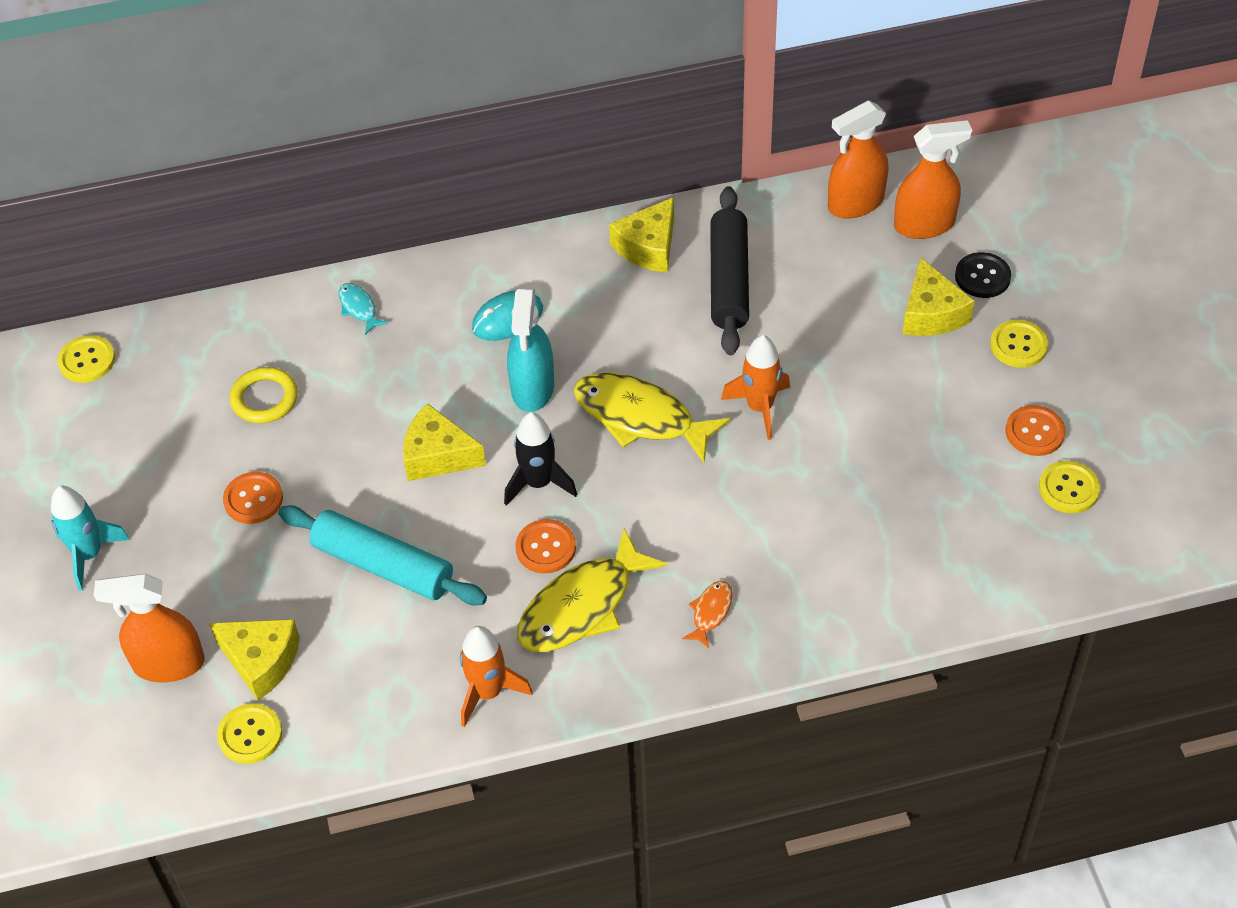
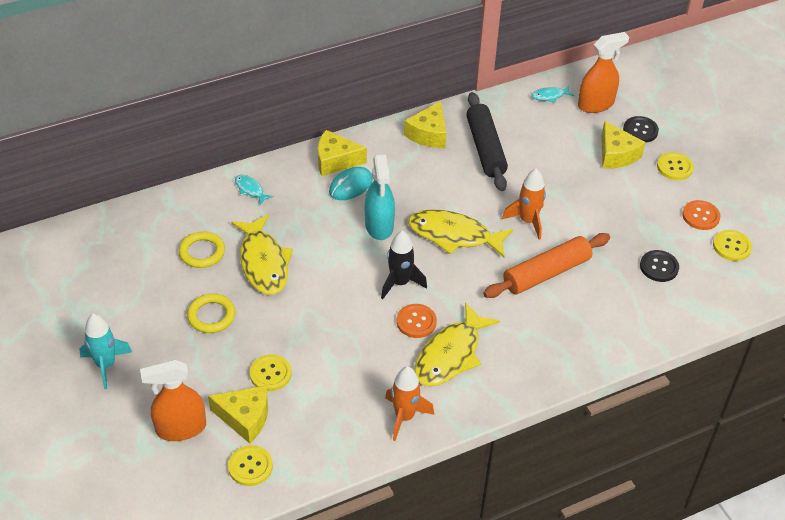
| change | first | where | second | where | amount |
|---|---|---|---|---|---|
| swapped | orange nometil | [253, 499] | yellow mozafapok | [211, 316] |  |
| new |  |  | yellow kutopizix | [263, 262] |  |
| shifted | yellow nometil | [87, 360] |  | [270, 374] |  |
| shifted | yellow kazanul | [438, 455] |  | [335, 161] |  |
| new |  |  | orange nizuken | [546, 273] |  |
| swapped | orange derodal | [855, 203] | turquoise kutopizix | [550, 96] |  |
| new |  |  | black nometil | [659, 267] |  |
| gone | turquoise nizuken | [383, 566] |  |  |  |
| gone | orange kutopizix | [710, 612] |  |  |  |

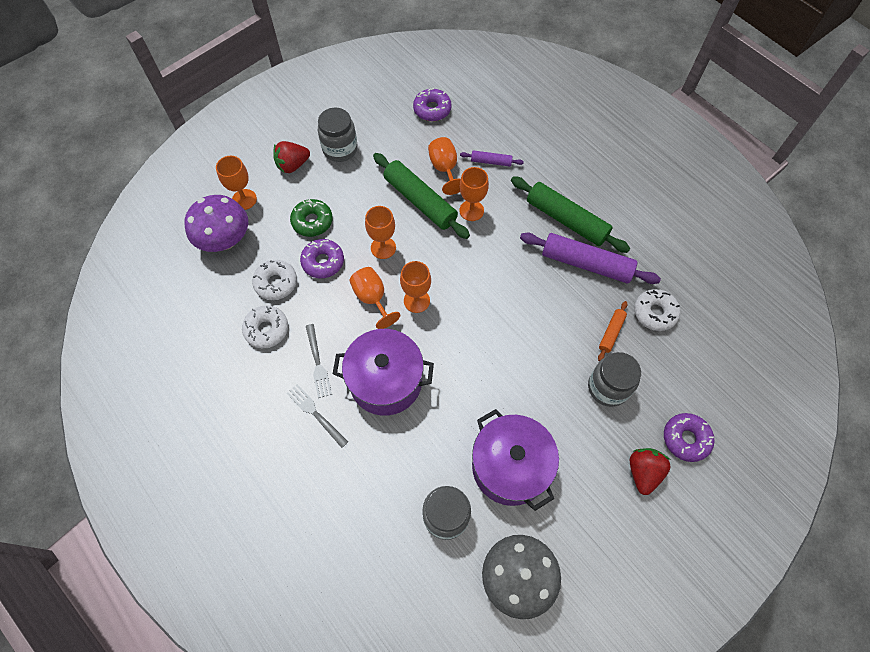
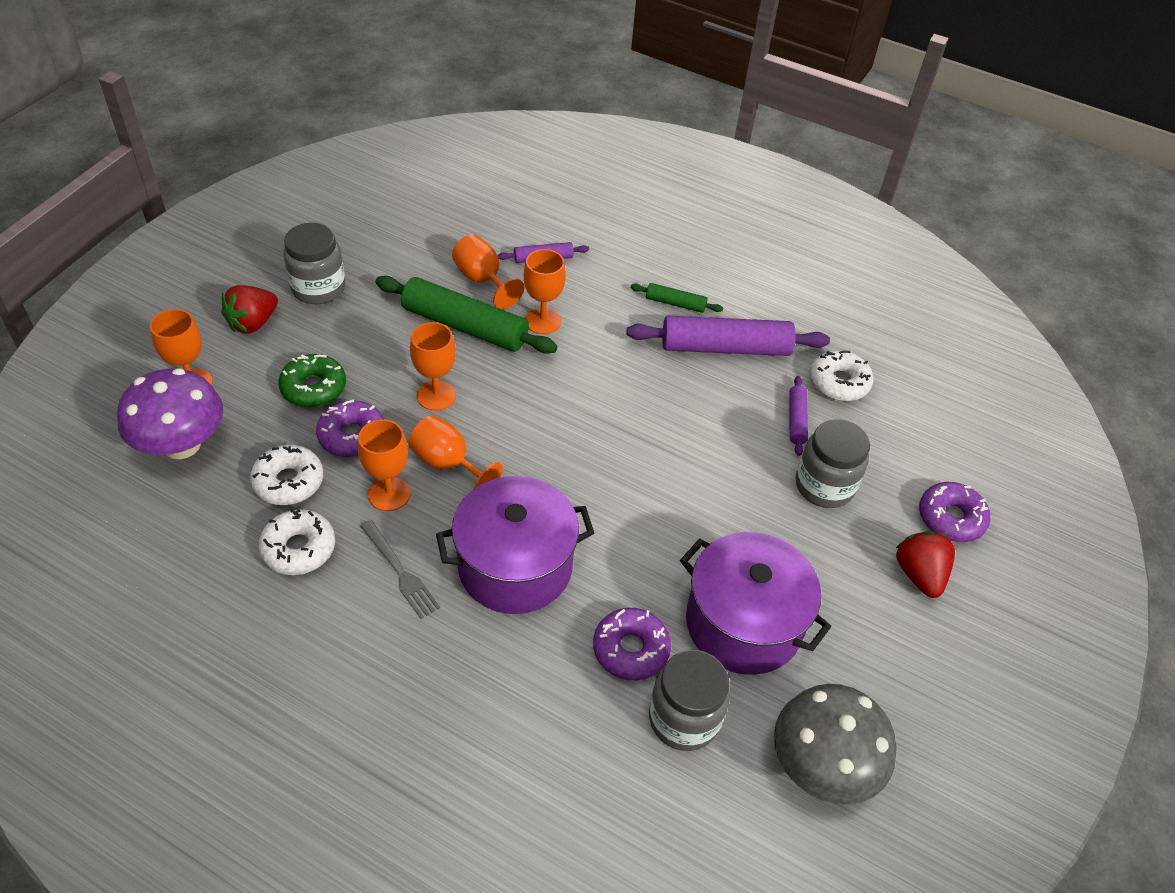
| change | first | where | second | where | amount |
|---|---|---|---|---|---|
| shifted | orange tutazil | [416, 301] |  | [389, 494] |  |
| shifted | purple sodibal | [432, 109] |  | [630, 649] |  |
| scaled | green nizuken | [566, 220] |  | [675, 303] | x0.49 |
| repainted | orange nizuken | [611, 333] | purple nizuken | [796, 420] |  |
| gone | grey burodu | [315, 413] |  |  |  |

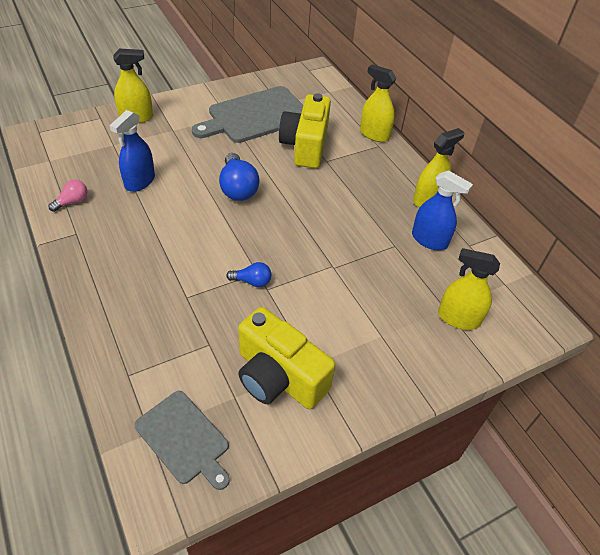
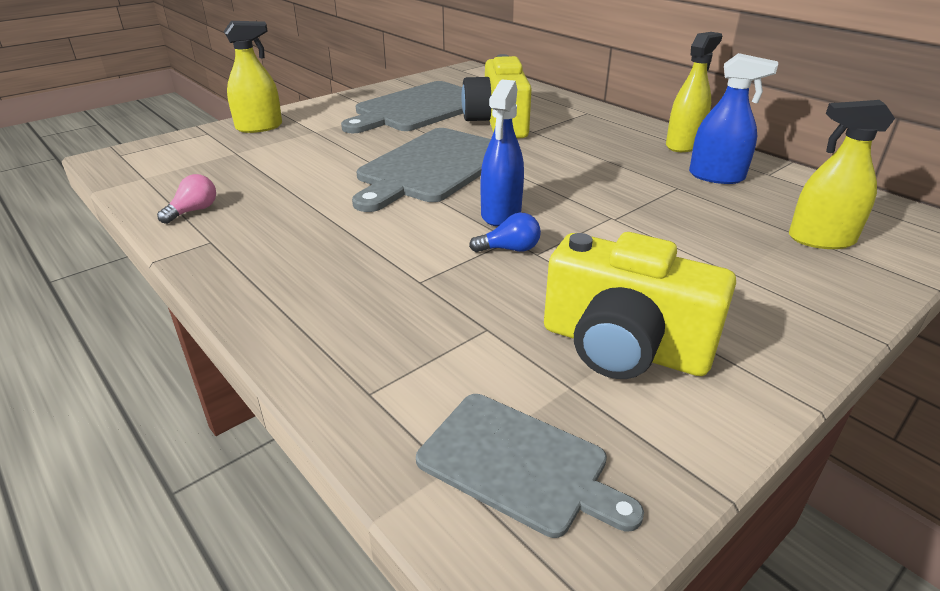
| change | first | where | second | where | amount |
|---|---|---|---|---|---|
| swapped | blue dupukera | [238, 188] | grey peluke | [432, 167] |  |
| shifted | blue derodal | [140, 181] |  | [501, 213] |  |
| gone | yellow derodal | [374, 134] |  |  |  |

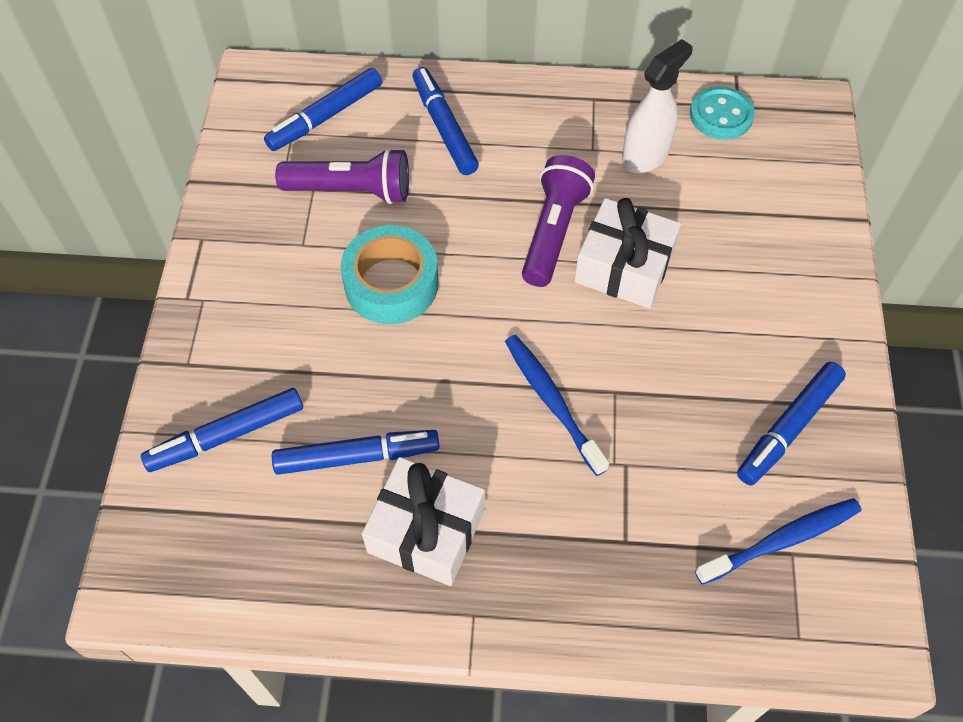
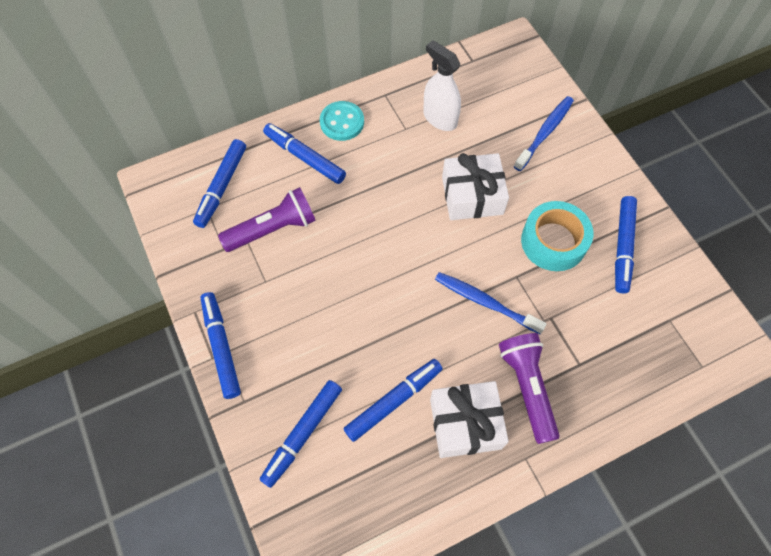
| change | first | where | second | where | amount |
|---|---|---|---|---|---|
| new |  |  | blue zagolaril | [221, 347] |  |
| shifted | turquoise nometil | [721, 115] |  | [342, 122] |  |
| rotated | white derodal | [645, 156] |  | [440, 118] | 60 degrees counterclockwise |
| shifted | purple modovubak | [554, 231] |  | [527, 387] |  |
| shifted | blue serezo | [781, 540] |  | [545, 133] |  |
| shifted | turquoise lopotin | [391, 284] |  | [553, 241] |  |

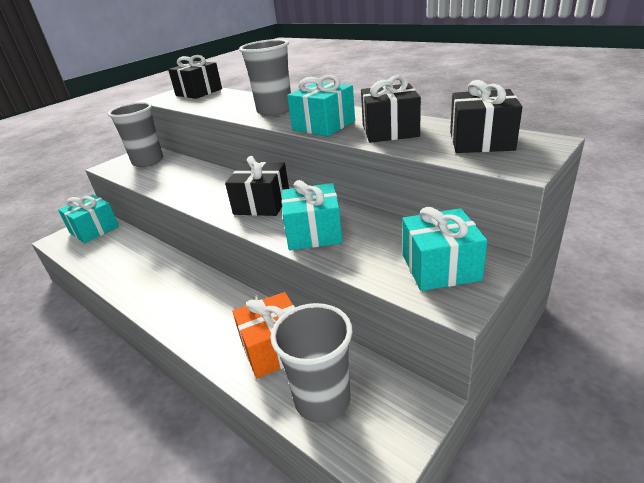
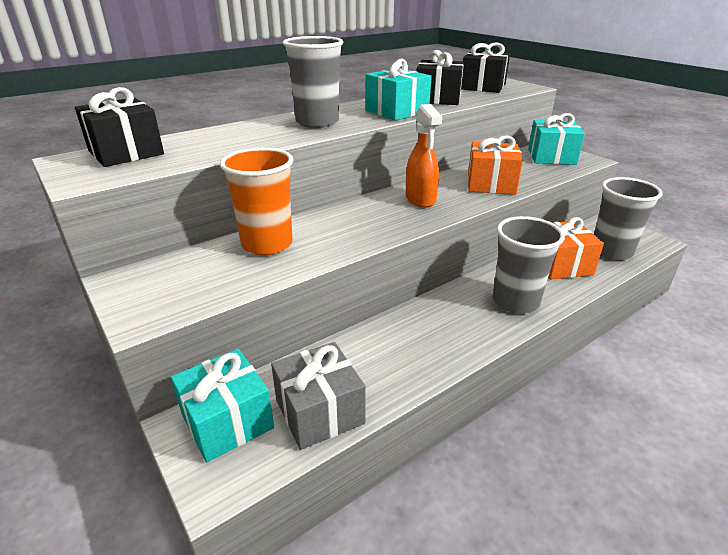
| change | first | where | second | where | amount |
|---|---|---|---|---|---|
| new |  |  | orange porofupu | [267, 244] |  |
| new |  |  | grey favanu | [319, 411] |  |
| swapped | black favanu | [262, 204] | orange derodal | [420, 199] |  |
| repainted | turquoise favanu | [314, 233] | orange favanu | [491, 184] |  |
| shifted | grey porofupu | [148, 161] |  | [515, 301] |  |

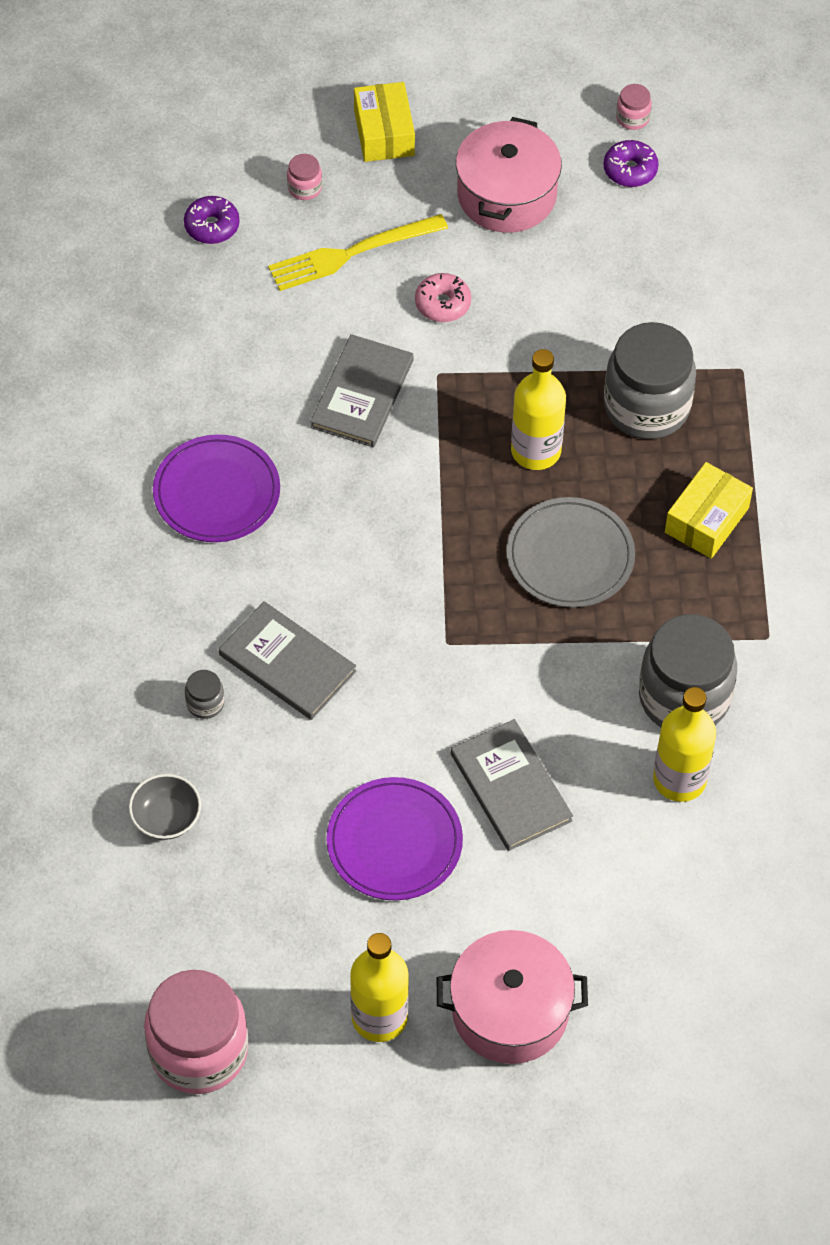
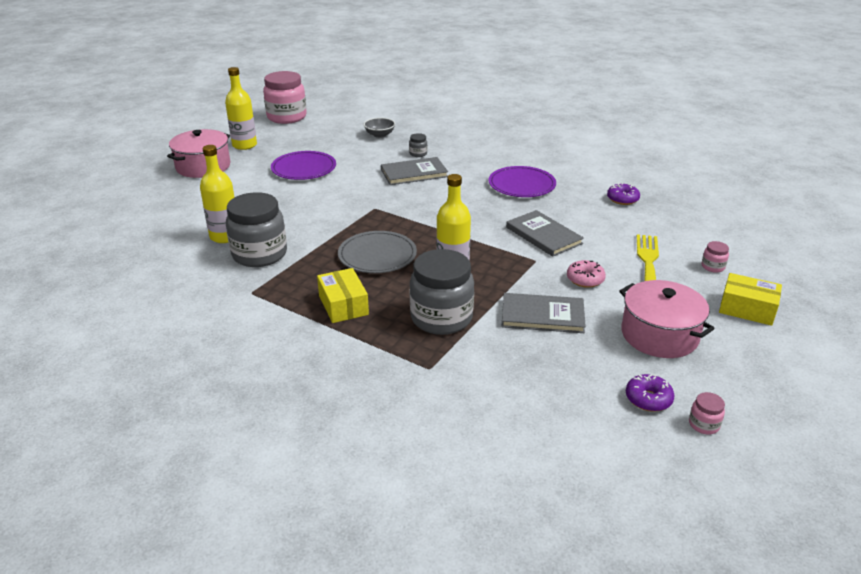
| change | first | where | second | where | amount |
|---|---|---|---|---|---|
| shifted | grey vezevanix | [510, 787] |  | [542, 315] |  |
| shifted | purple sodibal | [212, 226] |  | [622, 199] |  |

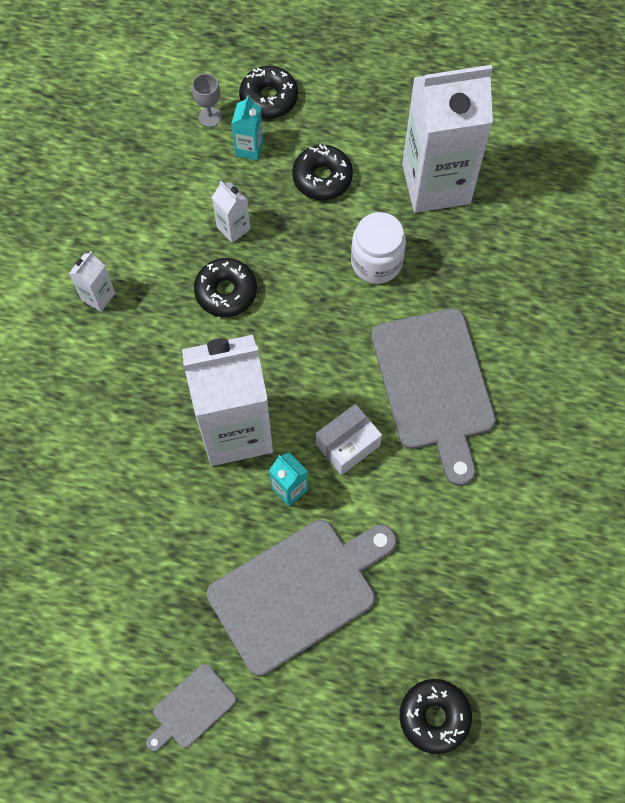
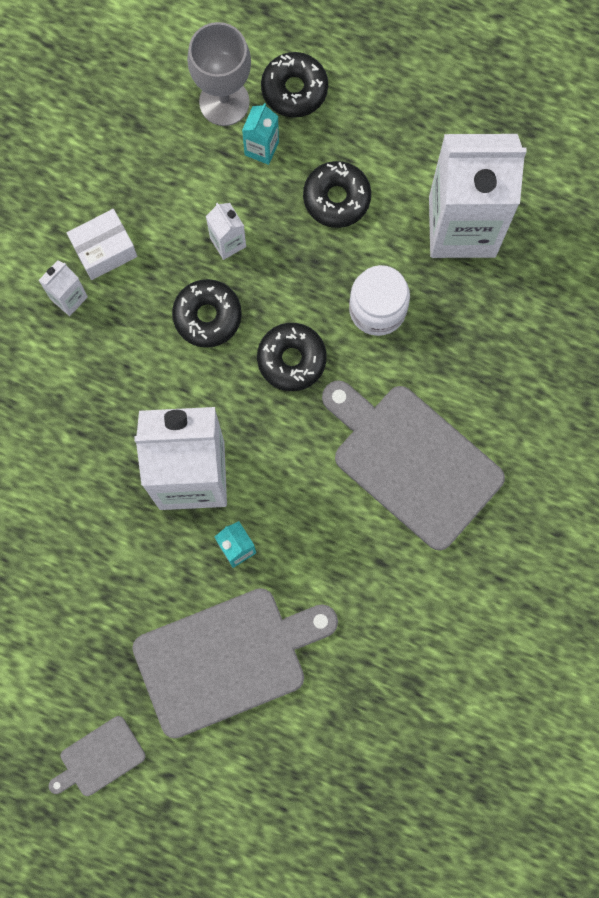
| change | first | where | second | where | amount |
|---|---|---|---|---|---|
| shifted | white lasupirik | [347, 445] |  | [104, 250] |  |
| scaled | grey tutazil | [210, 117] |  | [224, 102] | x1.93 |
| shifted | black sodibal | [434, 717] |  | [291, 359] |  |
| rotated | grey peluke | [434, 386] |  | [412, 462] | 135 degrees clockwise |

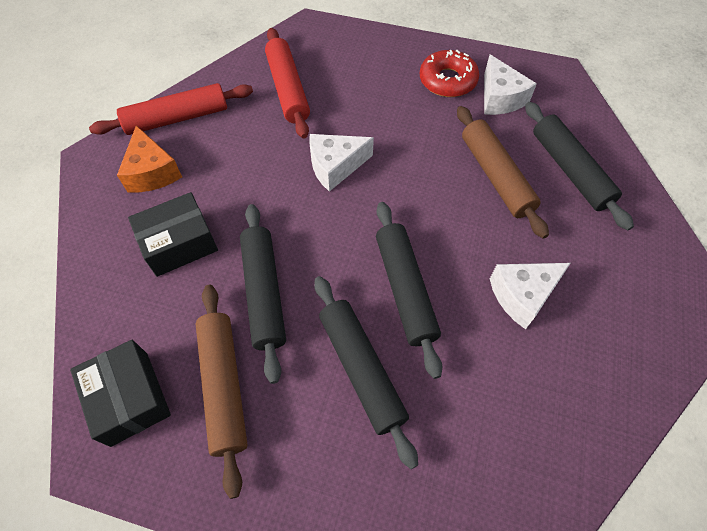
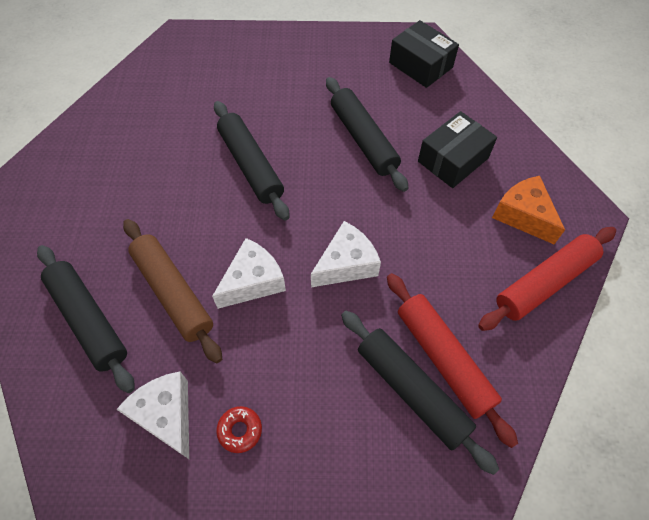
| change | first | where | second | where | amount |
|---|---|---|---|---|---|
| shifted | white kazanul | [522, 295] |  | [253, 281] |  |
| scaled | red sodibal | [447, 81] |  | [240, 430] | x0.54 |
| shifted | black nizuken | [361, 369] |  | [412, 391] |  |
| gone | brown nizuken | [224, 386] |  |  |  |

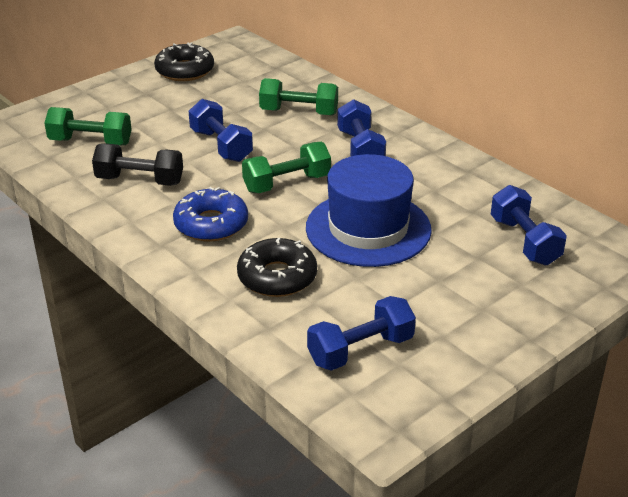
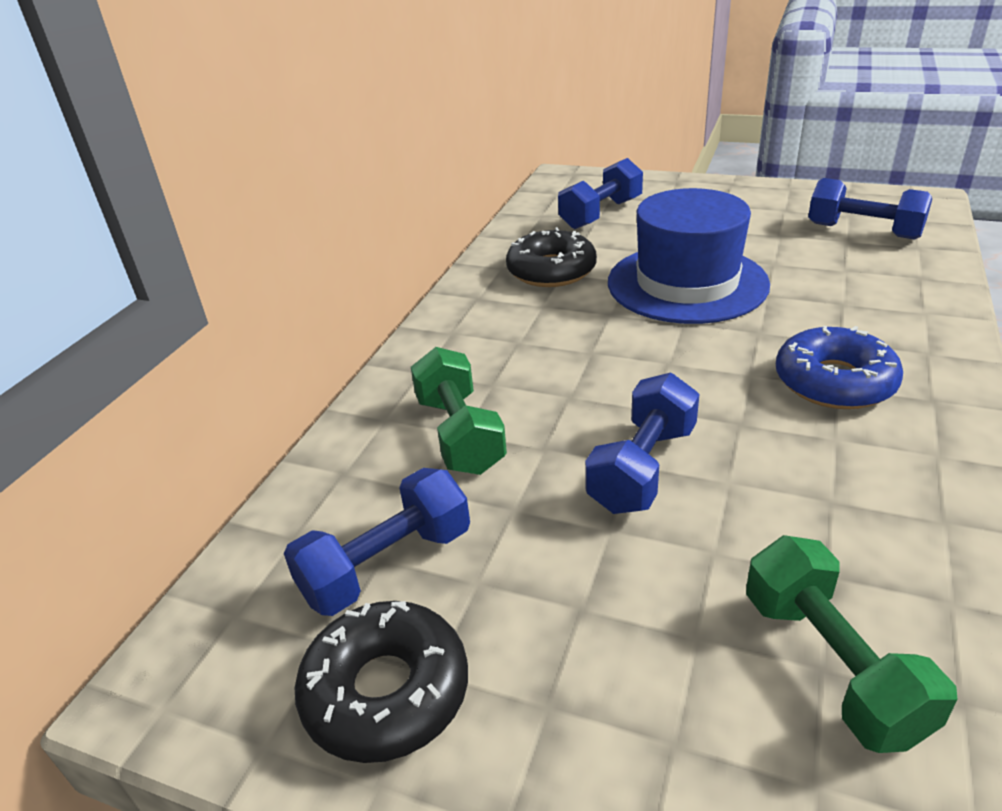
| change | first | where | second | where | amount |
|---|---|---|---|---|---|
| shifted | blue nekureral | [360, 149] |  | [387, 564] |  |
| shifted | black sodibal | [277, 277] |  | [551, 271] |  |
| gone | black nekureral | [140, 180] |  |  |  |
| gone | green nekureral | [287, 183] |  |  |  |

